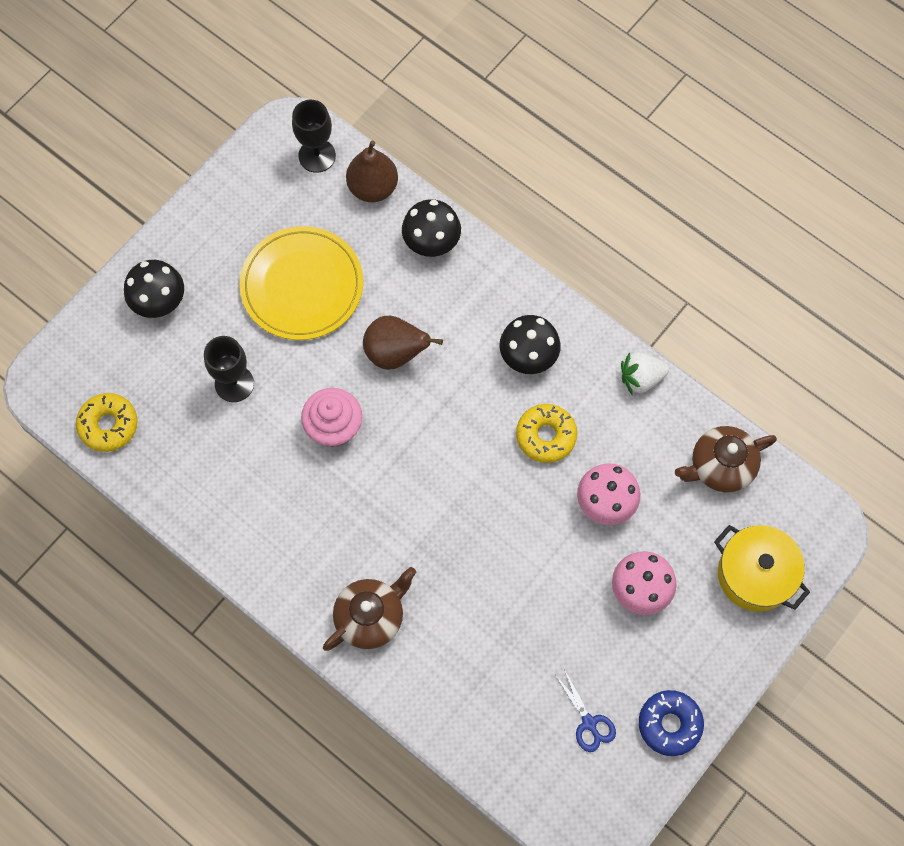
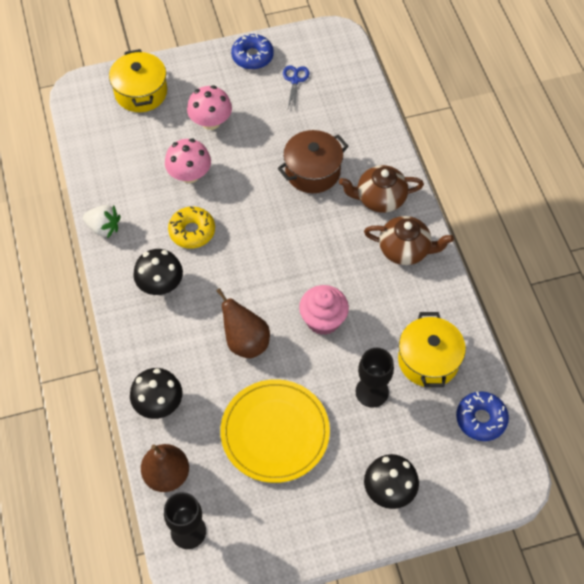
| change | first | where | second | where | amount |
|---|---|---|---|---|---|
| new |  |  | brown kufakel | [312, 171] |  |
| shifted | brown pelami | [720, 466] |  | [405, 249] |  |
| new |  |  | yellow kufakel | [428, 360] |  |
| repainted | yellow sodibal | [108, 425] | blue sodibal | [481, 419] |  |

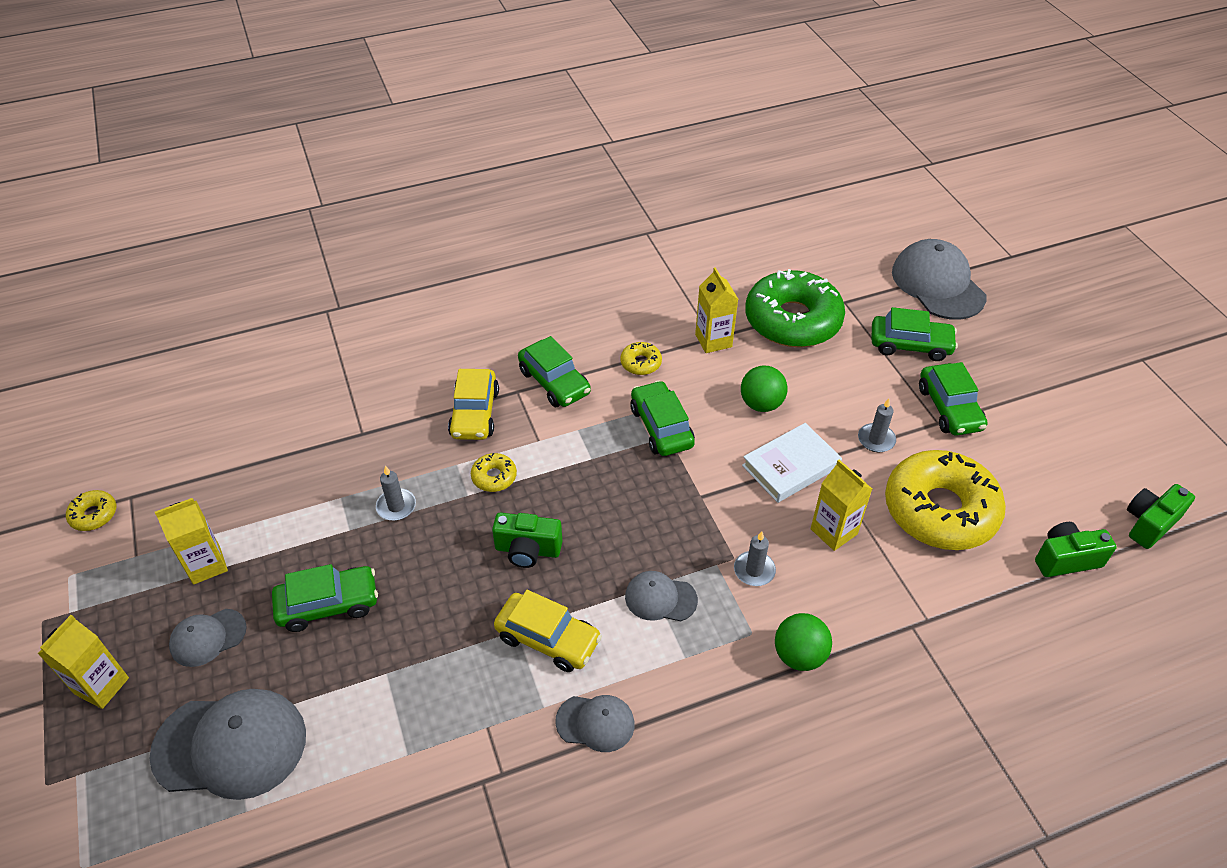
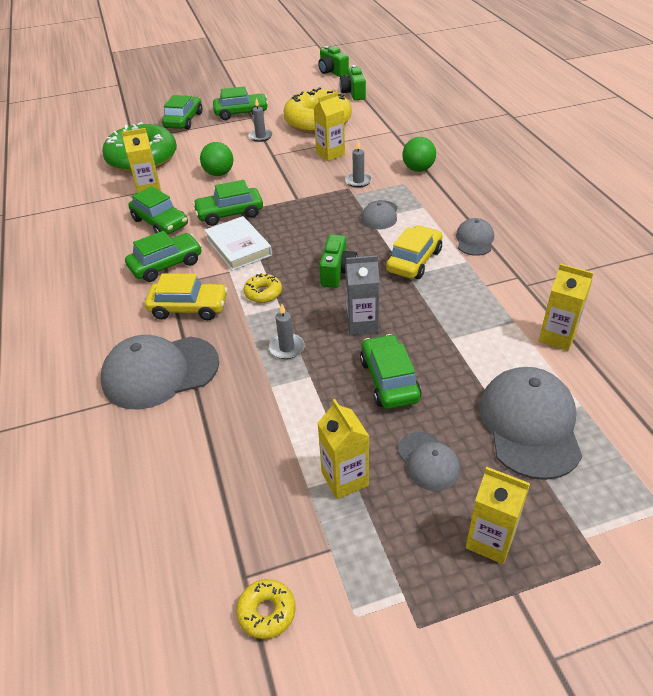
| change | first | where | second | where | amount |
|---|---|---|---|---|---|
| shifted | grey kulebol | [938, 284] |  | [160, 372] |  |
| swapped | yellow sodibal | [641, 363] | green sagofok | [160, 222] |  |
| shifted | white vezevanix | [790, 466] |  | [238, 247] |  |
| new |  |  | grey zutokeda | [362, 324] |  |
| new |  |  | yellow zutokeda | [557, 337] |  |

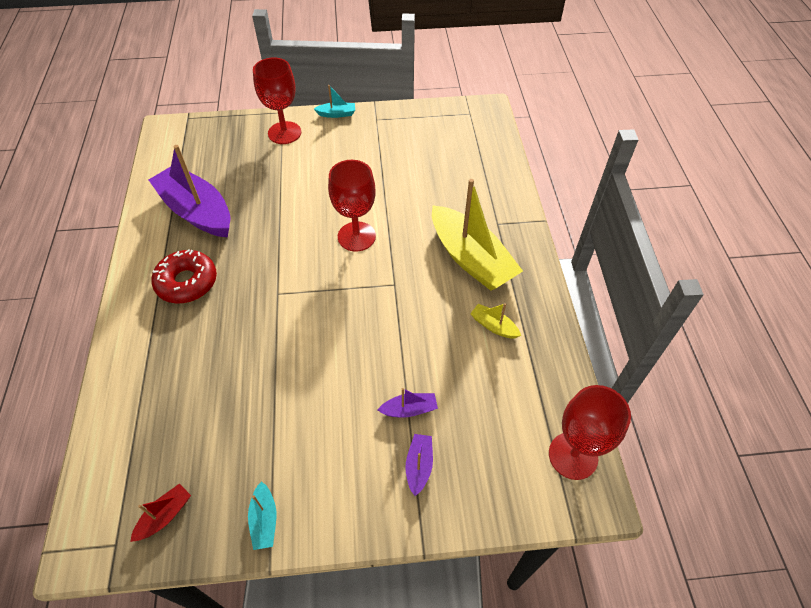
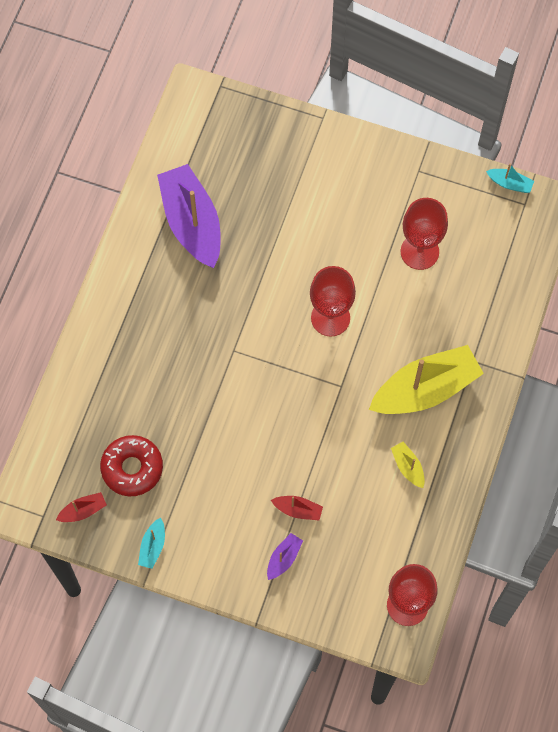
| change | first | where | second | where | amount |
|---|---|---|---|---|---|
| shifted | red sodibal | [187, 282] |  | [132, 468] |  |
| repainted | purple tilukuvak | [409, 409] | red tilukuvak | [298, 510] |  |
| rotated | yellow tilukuvak | [471, 258] |  | [425, 389] | 105 degrees counterclockwise |
| shifted | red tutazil | [284, 133] |  | [419, 252] |  |
| shifted | turquoise tilukuvak | [336, 114] |  | [509, 183] |  |

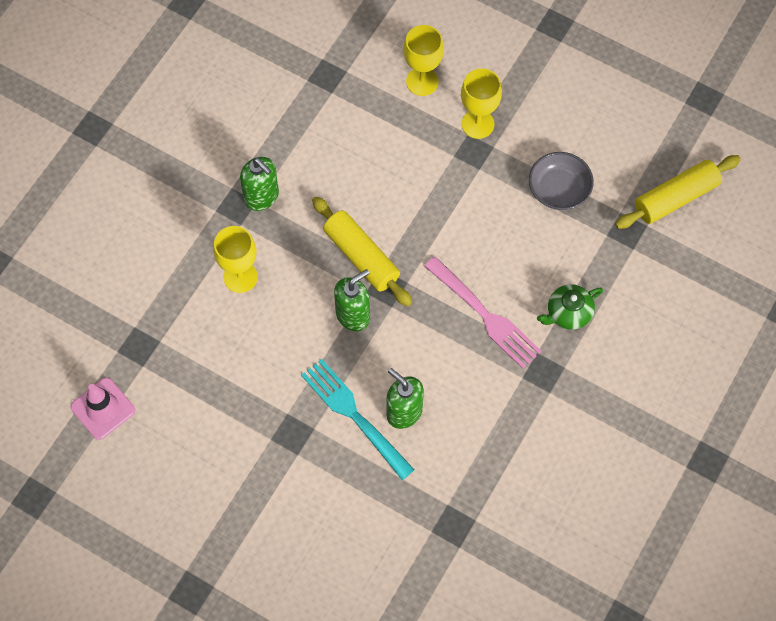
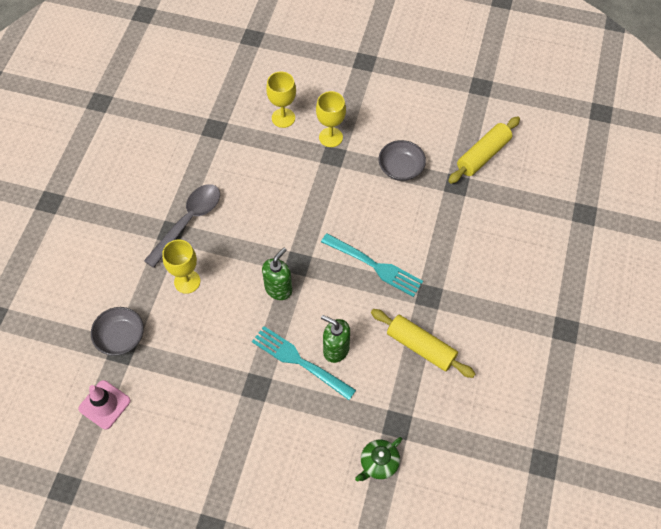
| change | first | where | second | where | amount |
|---|---|---|---|---|---|
| new |  |  | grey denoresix | [120, 337] |  |
| swapped | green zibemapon | [262, 197] | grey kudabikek | [188, 221] |  |
| repainted | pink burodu | [485, 315] | turquoise burodu | [374, 266] |  |
| shifted | green pelami | [568, 313] |  | [378, 463] |  |
| shifted | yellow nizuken | [361, 256] |  | [421, 347] |  |

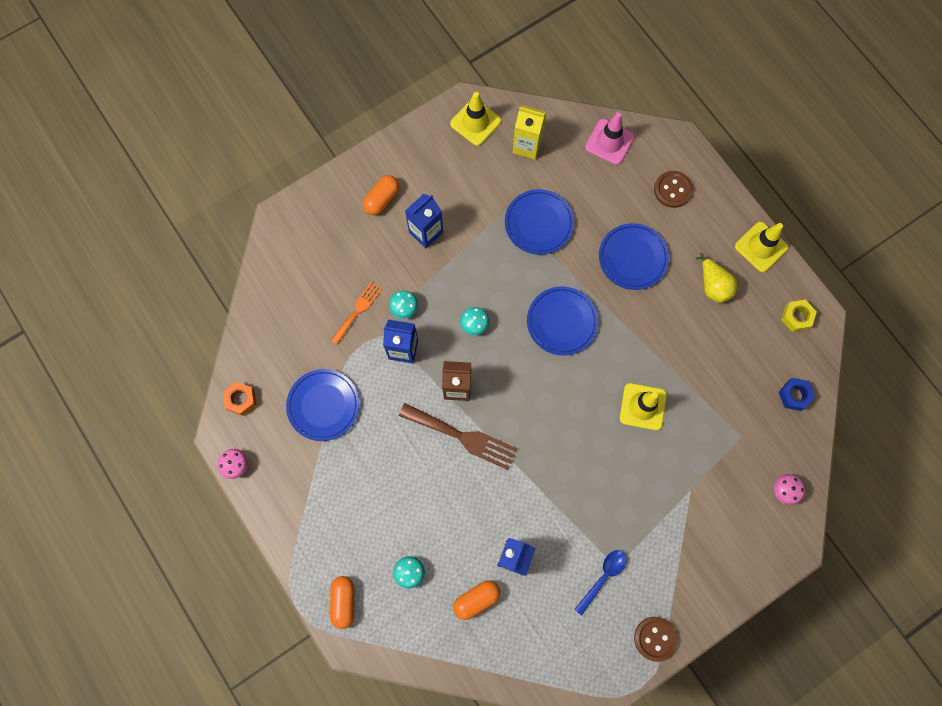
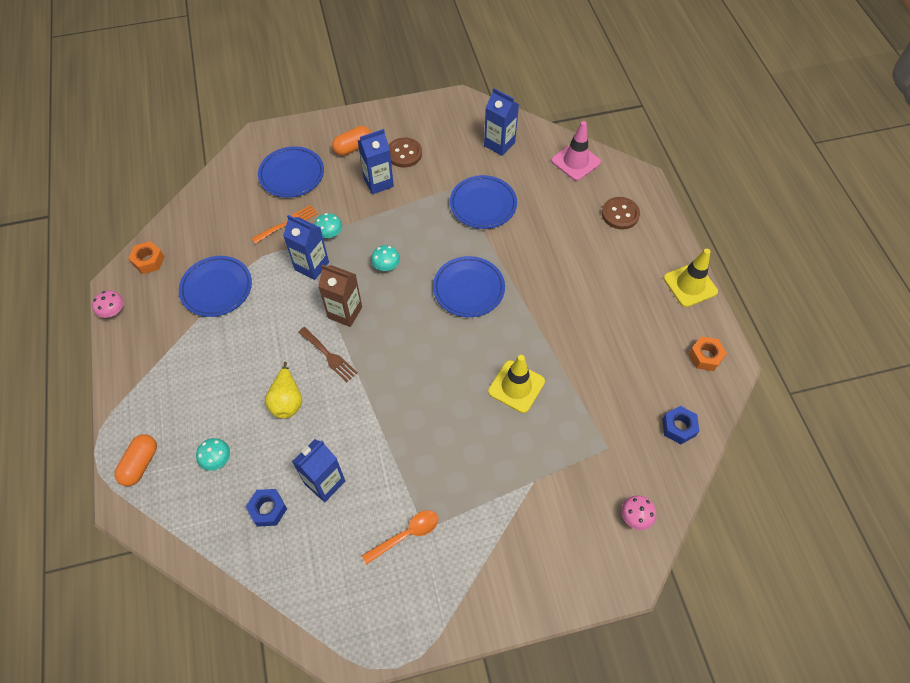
| change | first | where | second | where | amount |
|---|---|---|---|---|---|
| swapped | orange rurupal | [476, 599] | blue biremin | [268, 509] |  |
| shifted | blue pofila | [633, 258] |  | [292, 174] |  |
| shifted | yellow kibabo | [713, 286] |  | [287, 401] |  |
| scaled | brown burodu | [463, 437] |  | [329, 356] | x0.61 |
| repainted | blue kudabikek | [603, 577] | orange kudabikek | [406, 535] |  |
| shifted | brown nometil | [655, 638] |  | [404, 153] |  |
| repainted | yellow zutokeda | [527, 146] | blue zutokeda | [499, 144] |  |
| repainted | yellow biremin | [796, 317] | orange biremin | [705, 356] |  |
| gone | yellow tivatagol | [475, 122] |  |  |  |

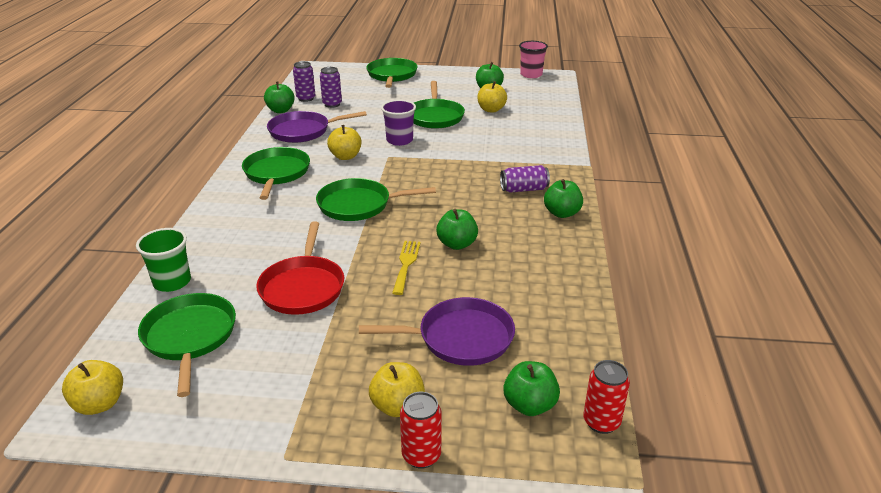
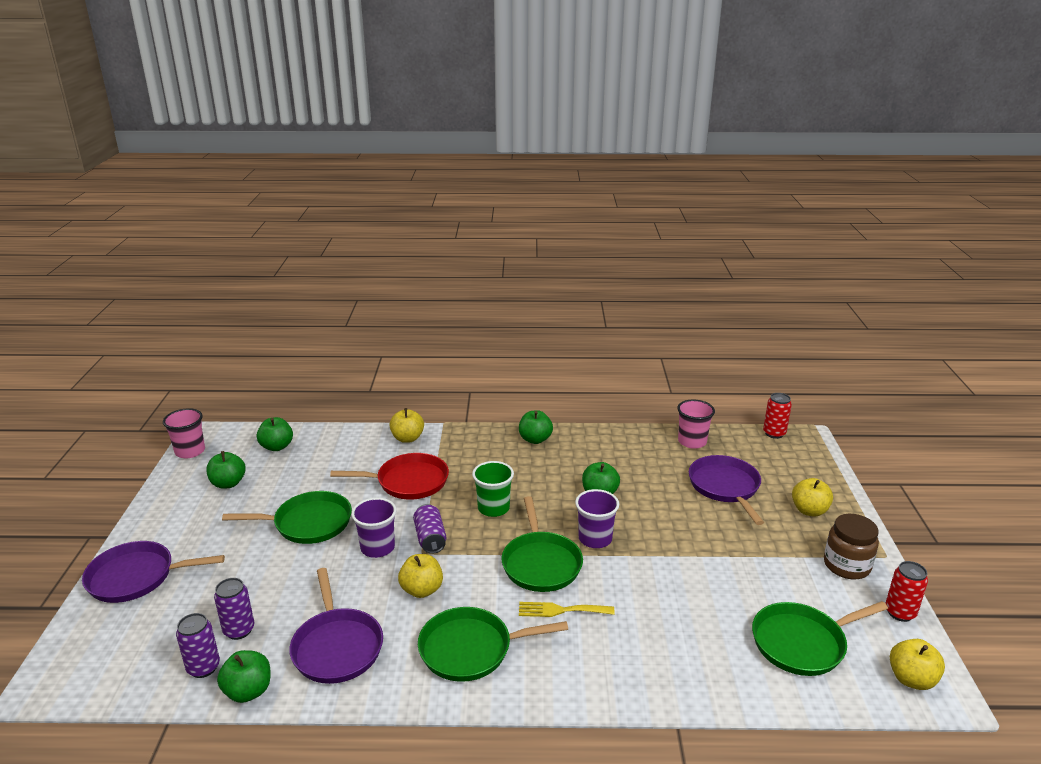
| change | first | where | second | where | amount |
|---|---|---|---|---|---|
| repainted | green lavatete | [392, 75] | purple lavatete | [136, 577] |  |
| shifted | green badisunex | [529, 405] |  | [277, 447] |  |
| shifted | red lavatete | [303, 287] |  | [408, 481] |  |
| shifted | yellow badisunex | [491, 110] |  | [407, 438] |  |
| shifted | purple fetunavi | [524, 189] |  | [430, 538] |  |
| shifted | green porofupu | [172, 282] |  | [493, 508] |  |
| shifted | yellow burodu | [406, 264] |  | [561, 610] |  |
| new |  |  | purple porofupu | [595, 539] |  |
| new |  |  | pink porofupu | [692, 442] |  |
| new |  |  | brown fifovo | [846, 565] |  |
| shifted | red fetunavi | [421, 455] |  | [900, 612] |  |

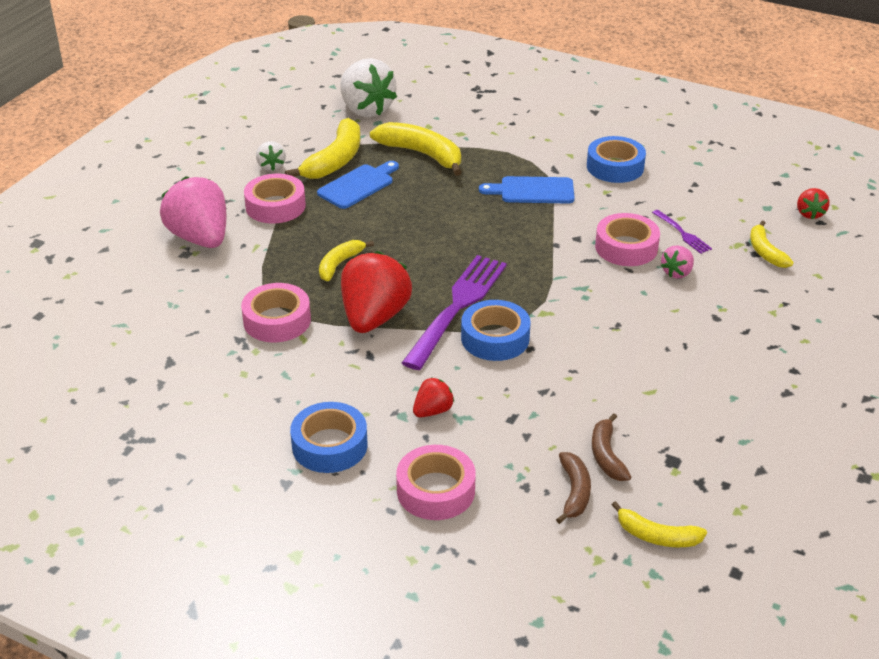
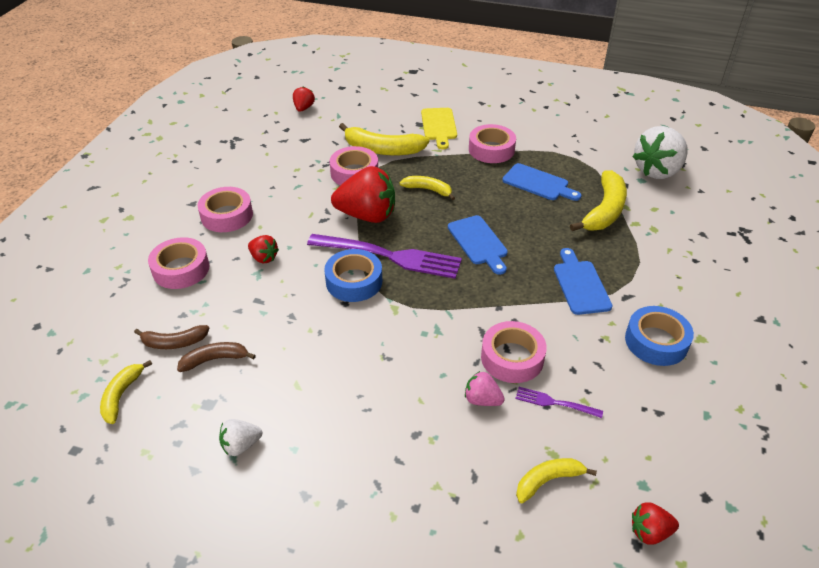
| change | first | where | second | where | amount |
|---|---|---|---|---|---|
| repainted | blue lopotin | [329, 445] | pink lopotin | [227, 215] |  |
| shifted | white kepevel | [271, 166] |  | [241, 445] |  |
| new |  |  | red kepevel | [303, 108] |  |
| shifted | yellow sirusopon | [335, 160] |  | [382, 149] |  |
| swapped | pink kepevel | [200, 238] | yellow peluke | [439, 126] |  |
| new |  |  | blue peluke | [478, 242] |  |
| rotated | purple burodu | [682, 233] |  | [554, 403] | 60 degrees clockwise |

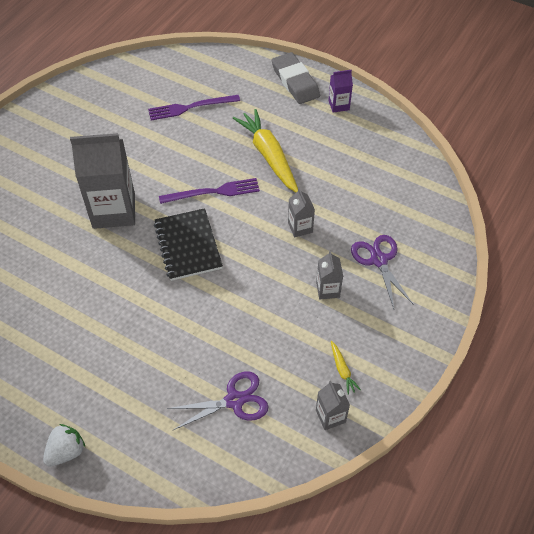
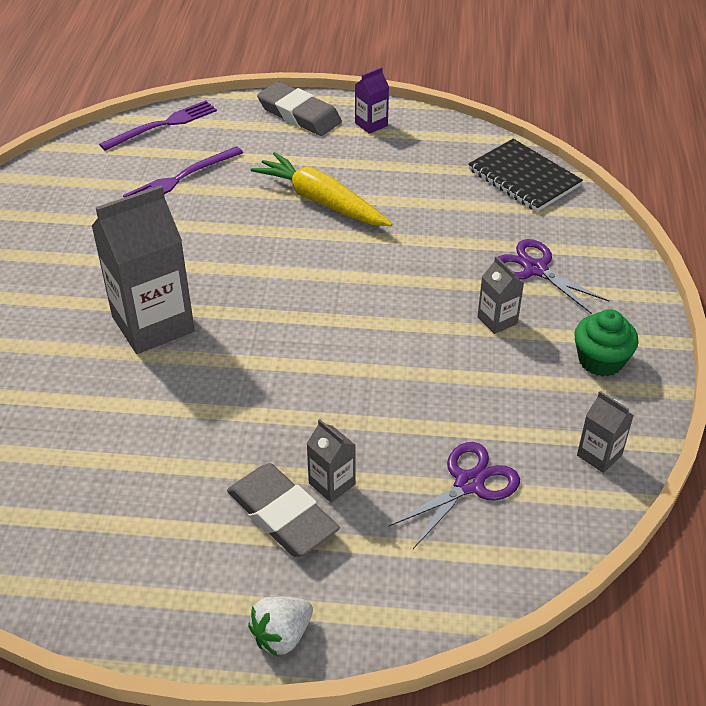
| change | first | where | second | where | amount |
|---|---|---|---|---|---|
| shifted | purple burodu | [213, 192] |  | [163, 125] |  |
| new |  |  | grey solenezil | [282, 515] |  |
| rotated | white kepevel | [66, 451] |  | [282, 635] | 150 degrees counterclockwise |
| shifted | grey zutokeda | [300, 227] |  | [332, 484] |  |
| shifted | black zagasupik | [188, 245] |  | [524, 178] |  |
| new |  |  | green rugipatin | [600, 360] |  |
| gone | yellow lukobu | [342, 370] |  |  |  |

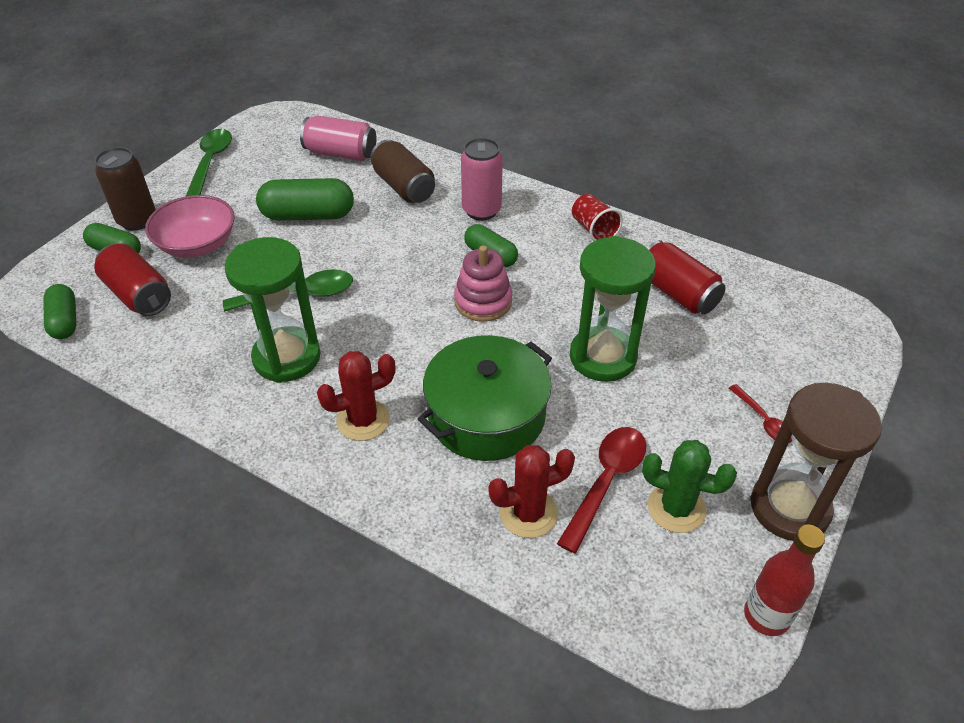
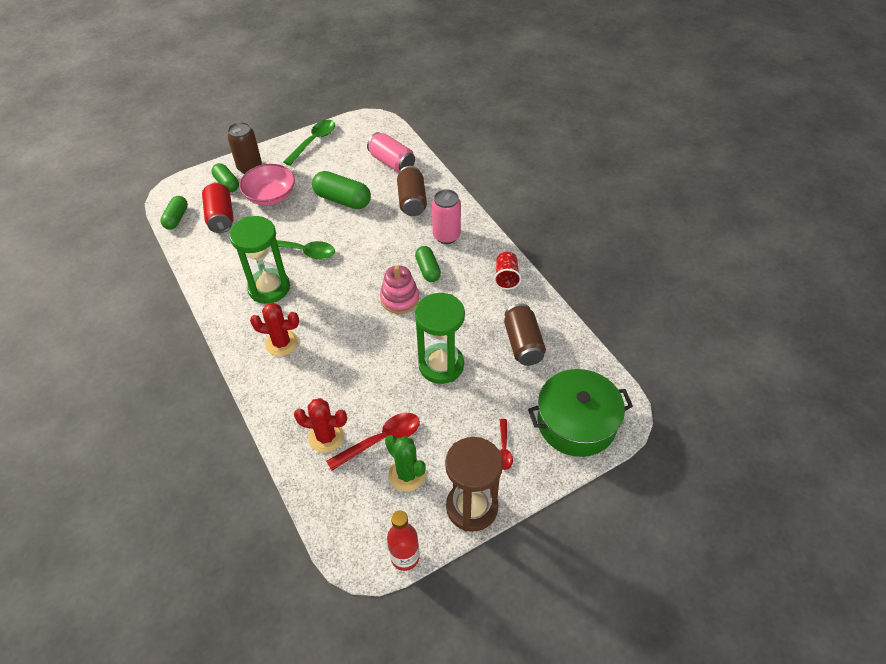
| change | first | where | second | where | amount |
|---|---|---|---|---|---|
| repainted | red fetunavi | [677, 293] | brown fetunavi | [523, 343] |  |
| shifted | green kufakel | [486, 415] |  | [576, 422] |  |

